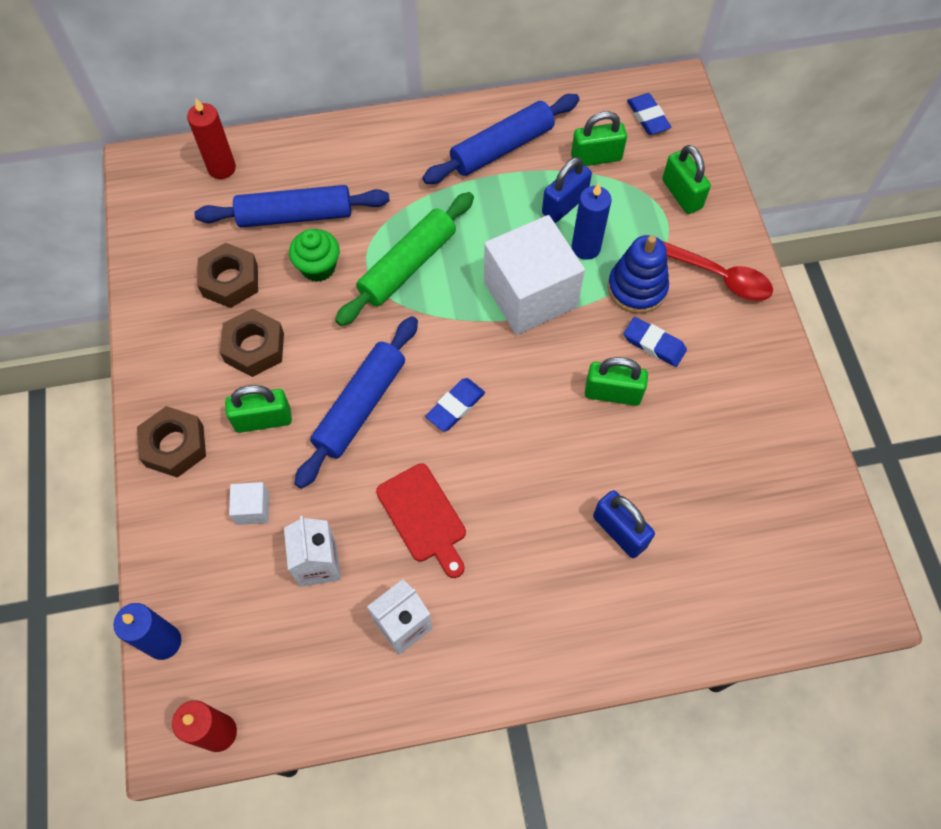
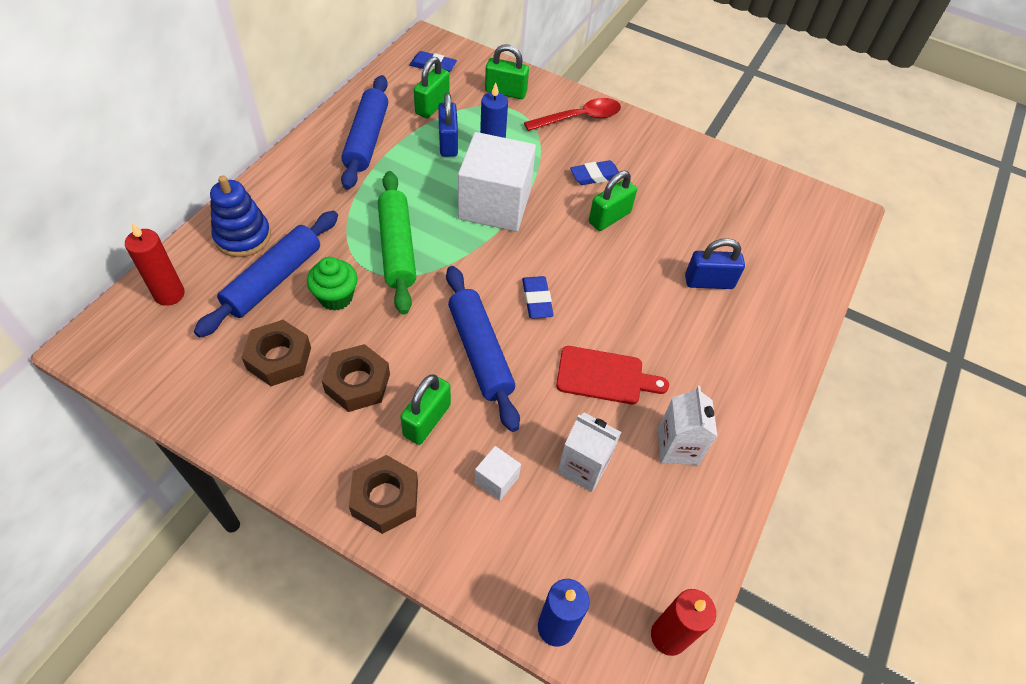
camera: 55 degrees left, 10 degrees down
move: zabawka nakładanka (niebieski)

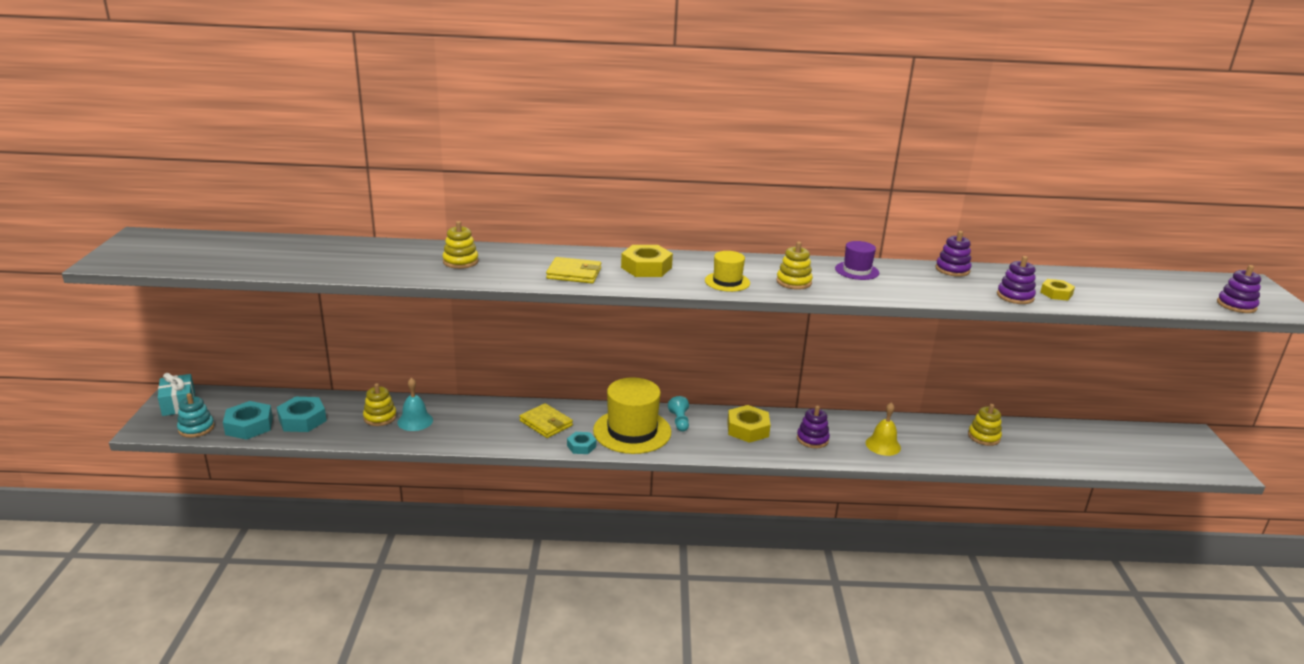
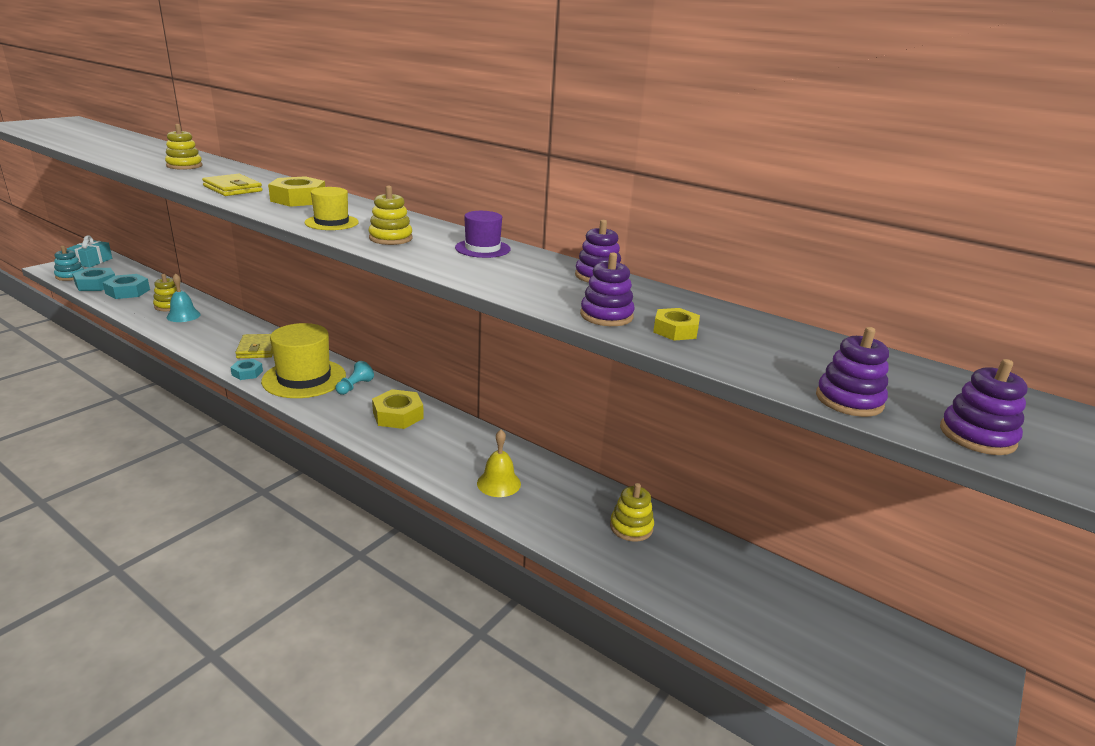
camera: 35 degrees right, 0 degrees up
move: zabawka nakładanka (fioletowy) (1st from left in the first image) to zabawka nakładanka (fioletowy) (3rd from left)

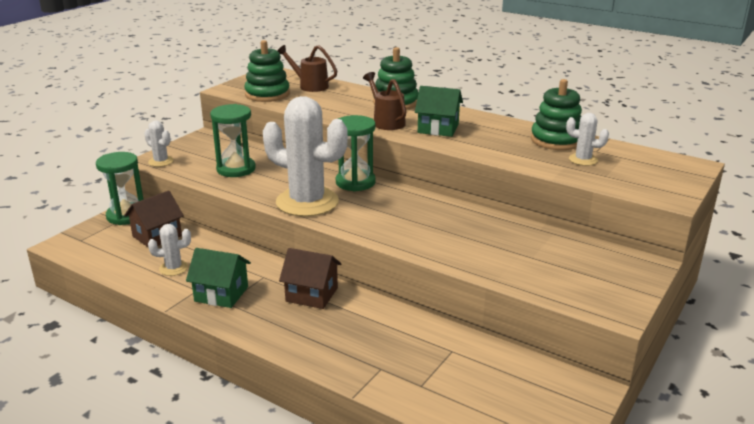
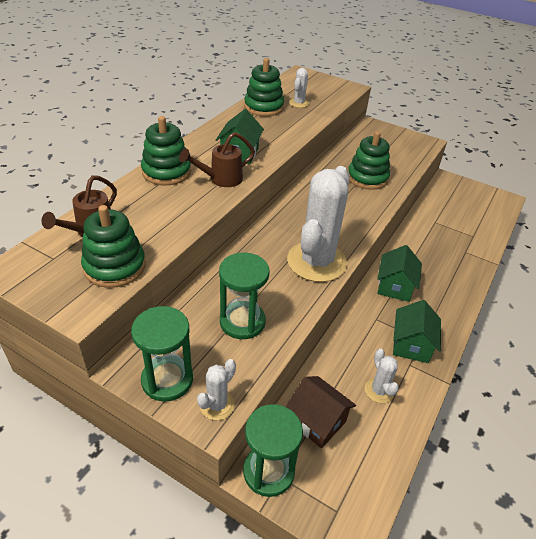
camera: 95 degrees left, 15 degrees up
insert: zabawka nakładanka (zielony) (4th from left)
move: klepsydra (zielony) (3rd from left in the first image) to klepsydra (zielony) (1st from left)
recolor: domek (brązowy) (2nd from left) to domek (zielony) (2nd from left)

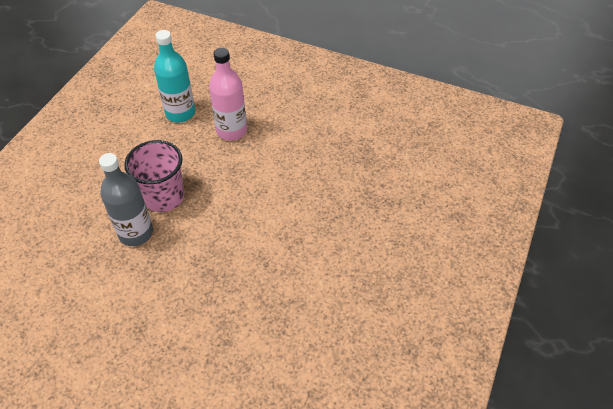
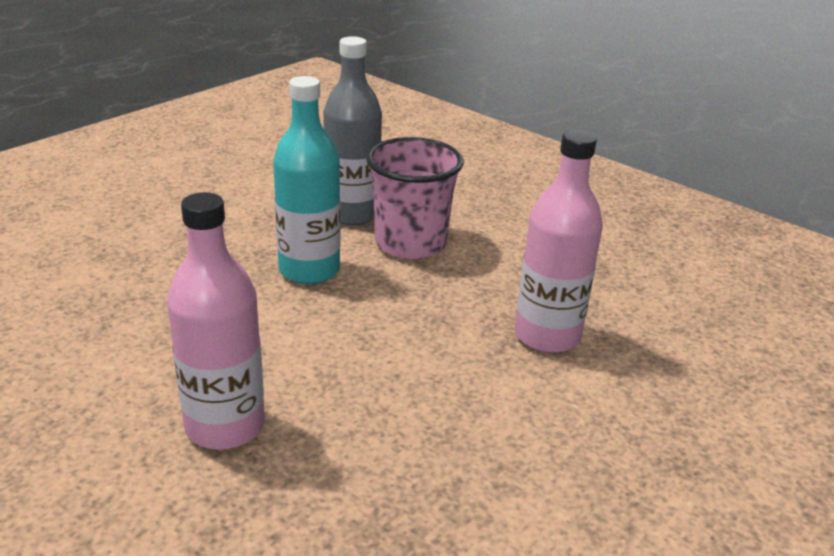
camera: 105 degrees right, 20 degrees down
insert: butelka (różowy) (1st from left)
move: butelka (turkusowy)

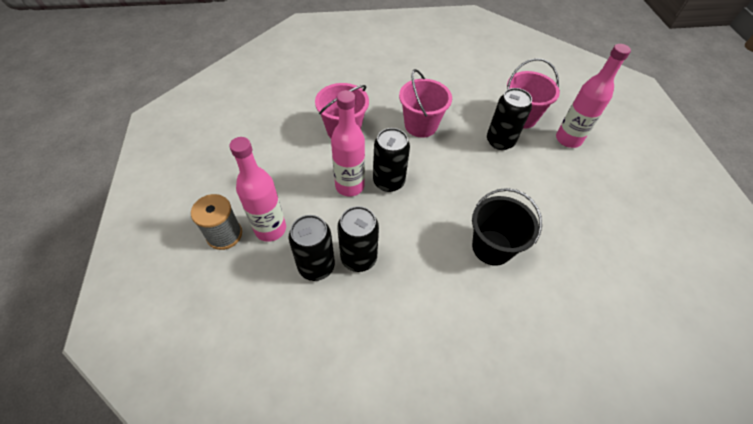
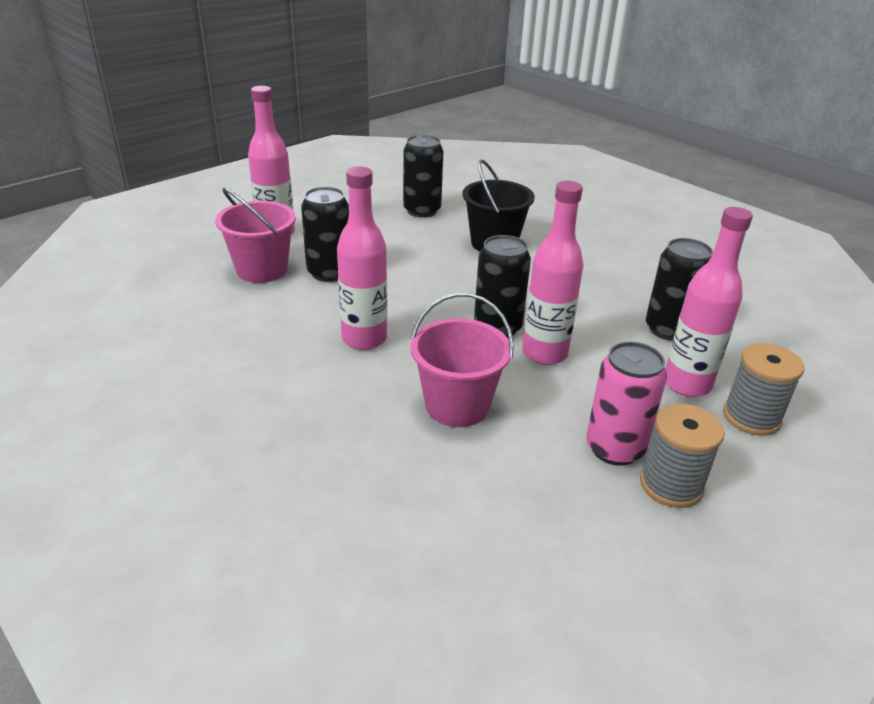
camera: 125 degrees left, 20 degrees down
insert: puszka (różowy); szpulka (szary) (1st from left)
move: puszka (czarny) (2nd from left)
replace: wiadro (różowy) (2nd from left) to butelka (różowy) (2nd from left)

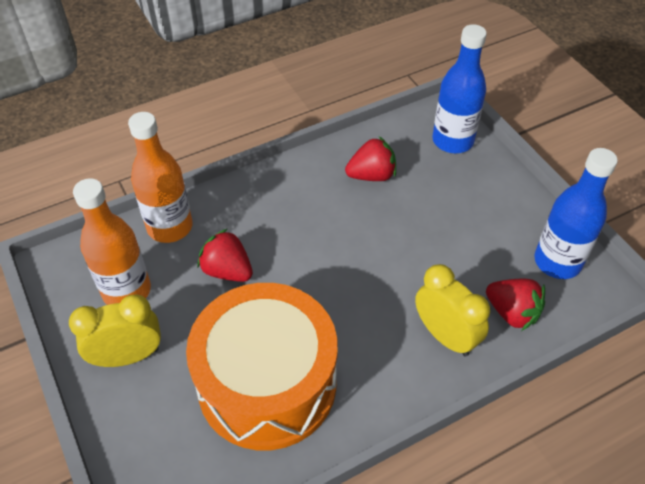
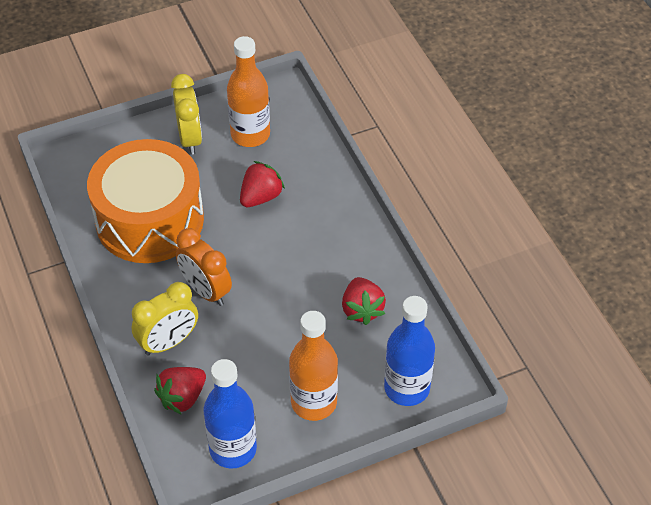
camera: 95 degrees right, 0 degrees up
insert: budzik (pomarańczowy)
move: butelka (pomarańczowy) (2nd from left)

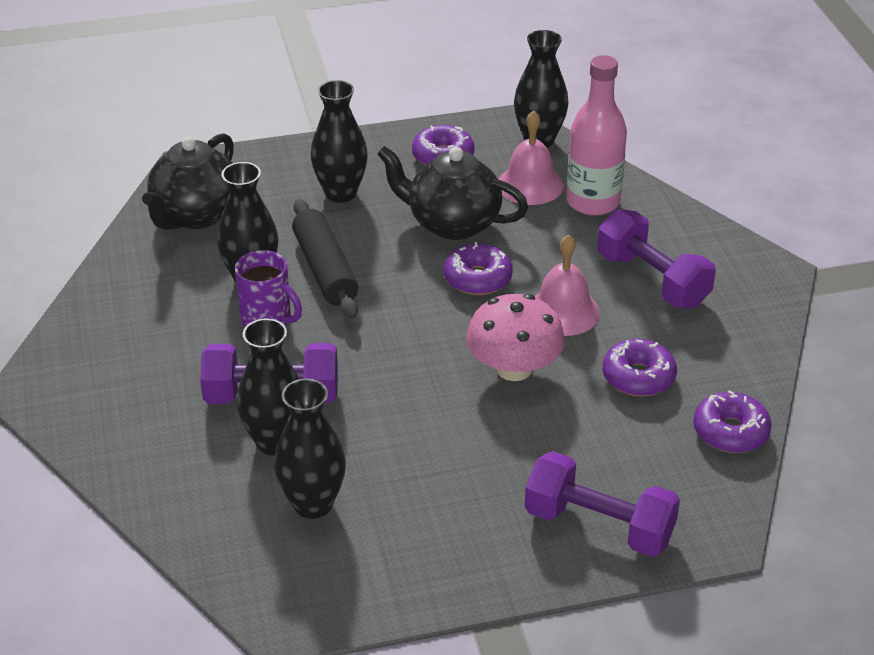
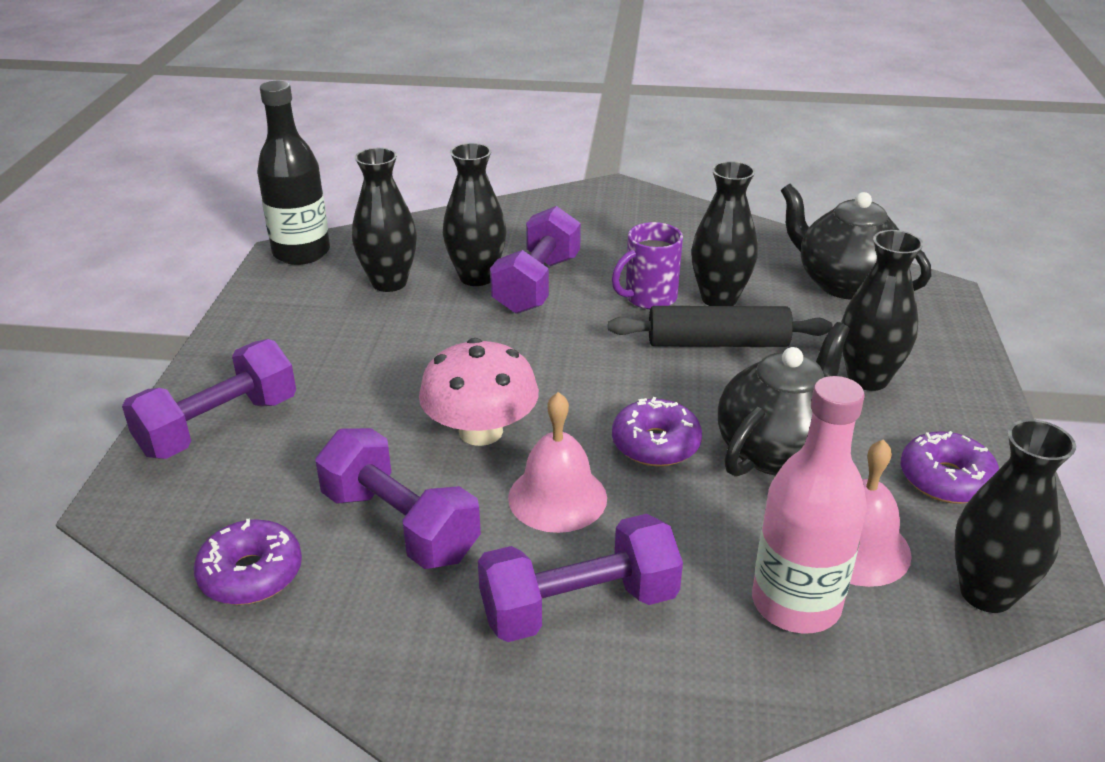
camera: 110 degrees right, 5 degrees down
insert: butelka (czarny)
replace: donut (fioletowy) (3rd from left) to hantel (fioletowy) (2nd from left)

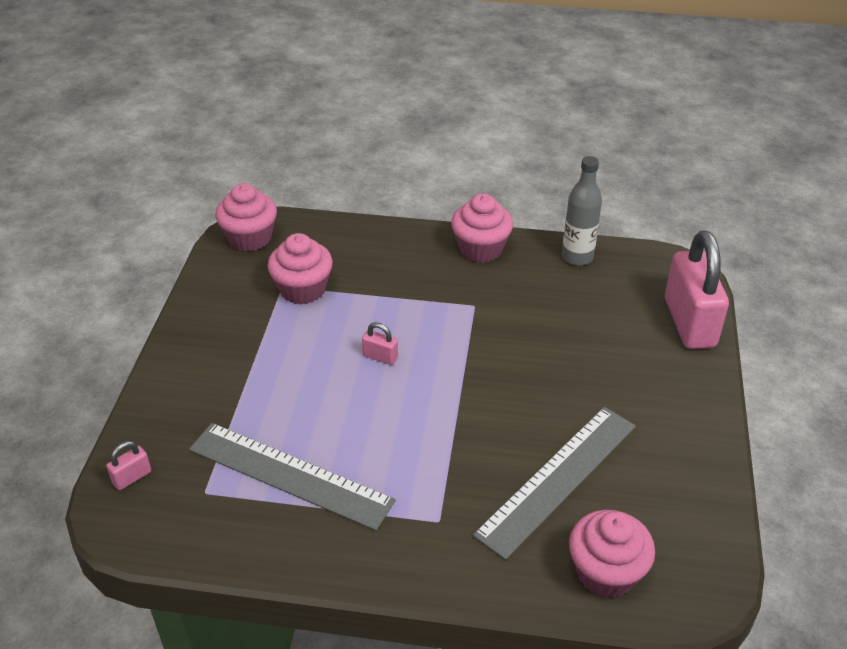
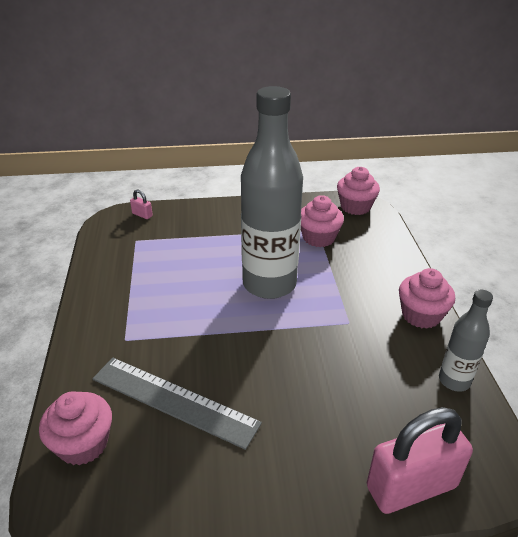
camera: 75 degrees right, 5 degrees down
delete: linijka (szary) (1st from left)
replace: kłódka (różowy) (2nd from left) to butelka (szary) (1st from left)

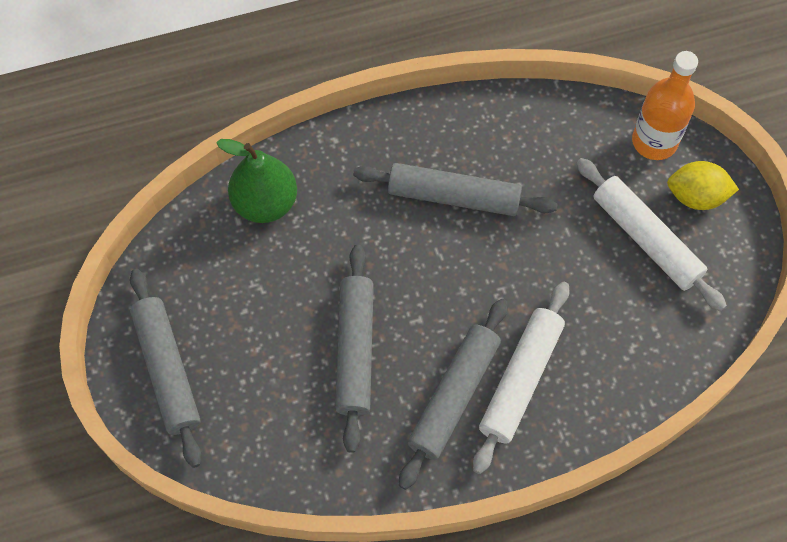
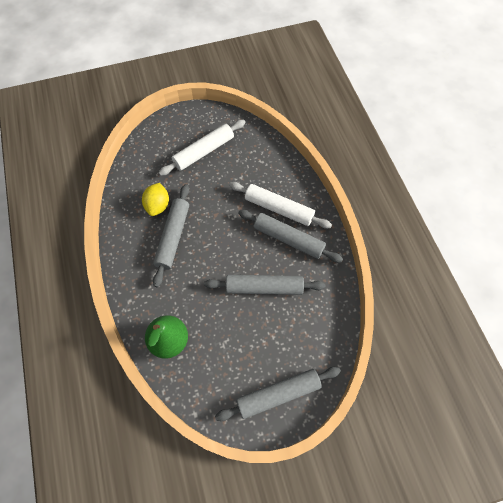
camera: 90 degrees left, 0 degrees up
delete: butelka (pomarańczowy)
move: cytryna (żółty)

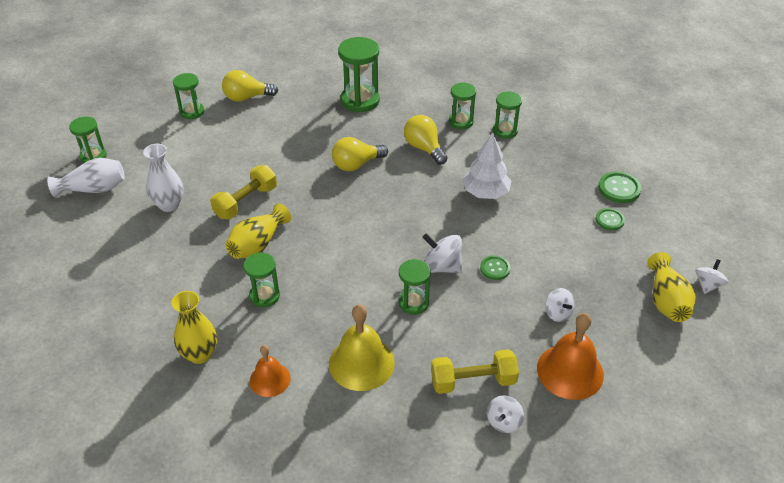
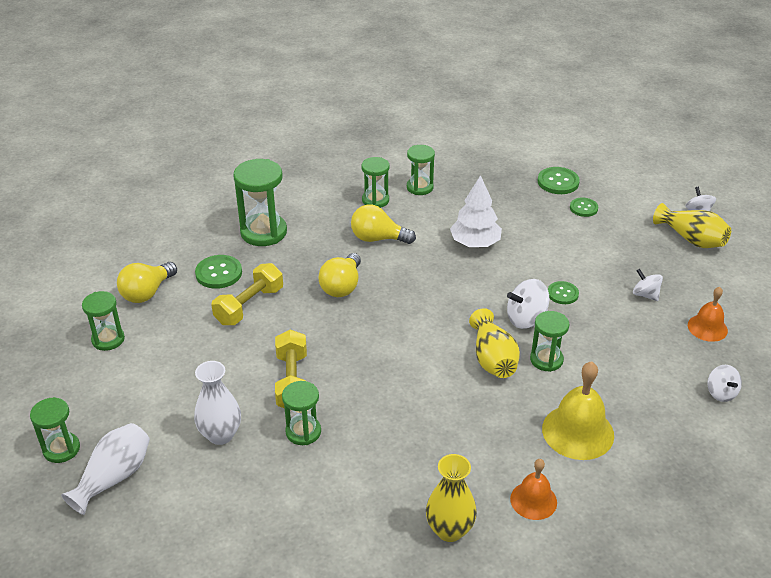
camera: 45 degrees left, 5 degrees down
insert: guzik (zielony) (1st from left)
move: hantel (żółty) (2nd from left in the first image) to hantel (żółty) (1st from left); klepsydra (zielony) (3rd from left in the first image) to klepsydra (zielony) (4th from left); wazon (żółty) (2nd from left)
rotate: bączek (biały) (3rd from left in the first image) 150 degrees counterclockwise
resize: dzwonek (pomarańczowy) (2nd from left) x0.61

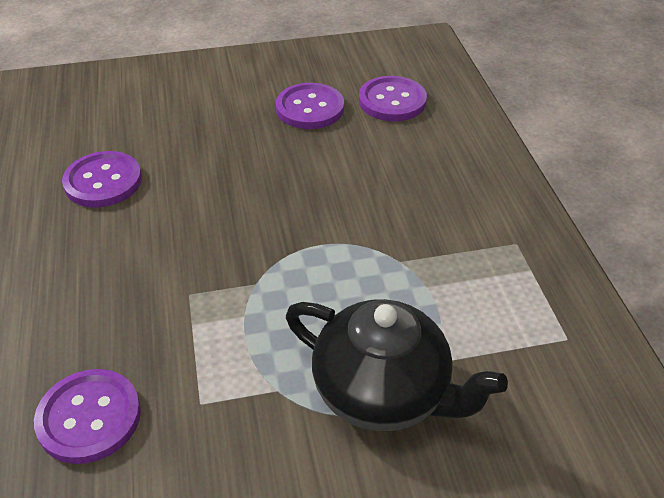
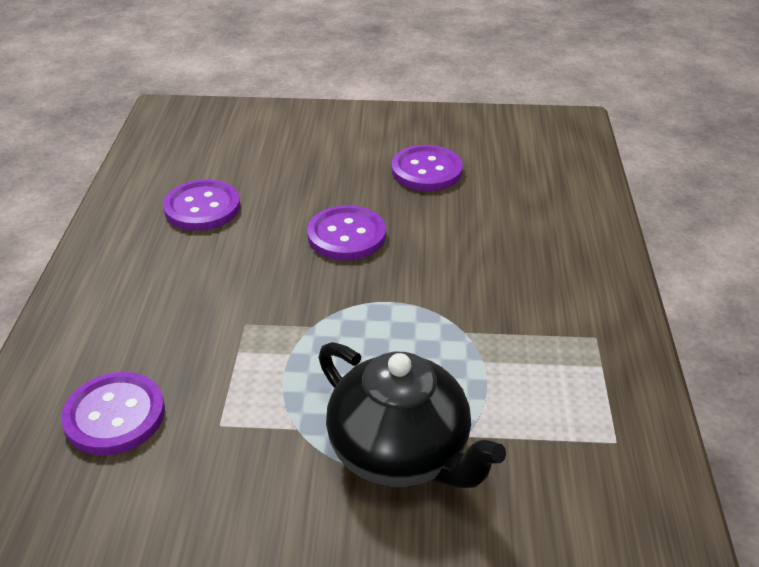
camera: 15 degrees right, 5 degrees down
move: guzik (fioletowy) (4th from left in the first image) to guzik (fioletowy) (3rd from left)

